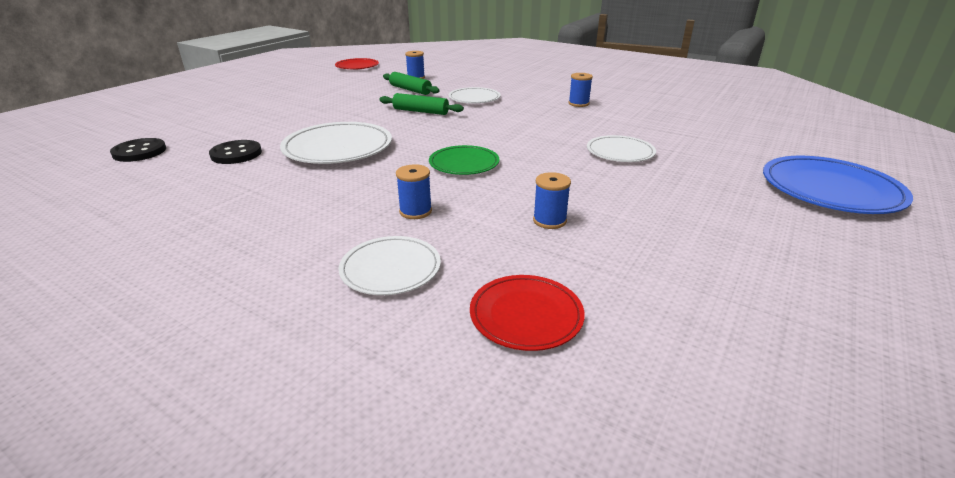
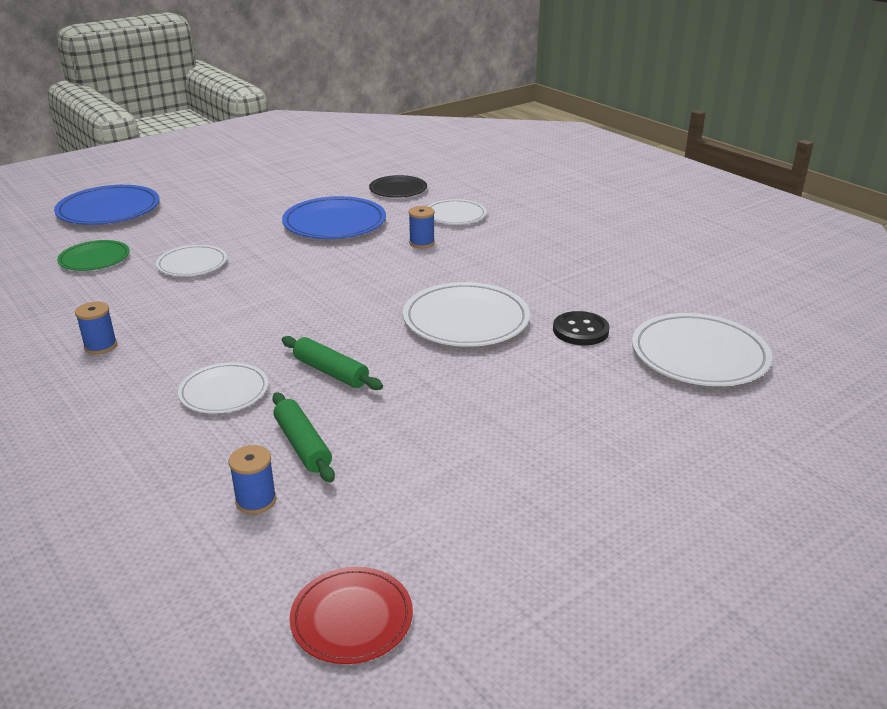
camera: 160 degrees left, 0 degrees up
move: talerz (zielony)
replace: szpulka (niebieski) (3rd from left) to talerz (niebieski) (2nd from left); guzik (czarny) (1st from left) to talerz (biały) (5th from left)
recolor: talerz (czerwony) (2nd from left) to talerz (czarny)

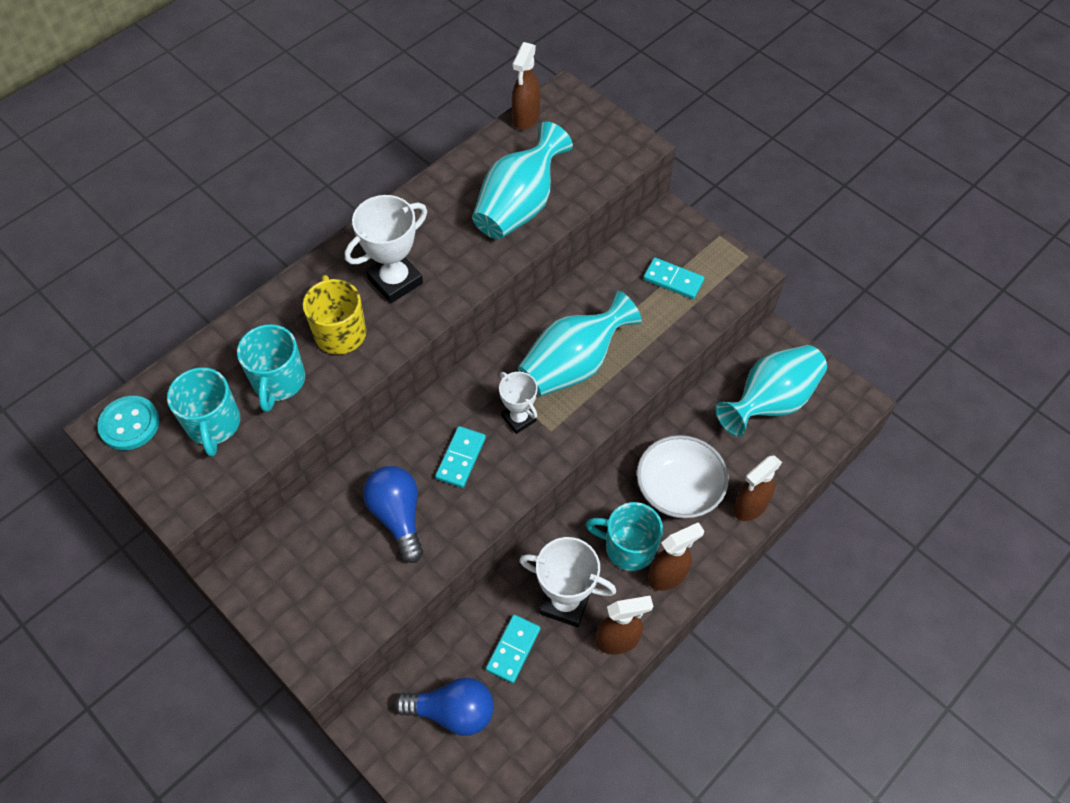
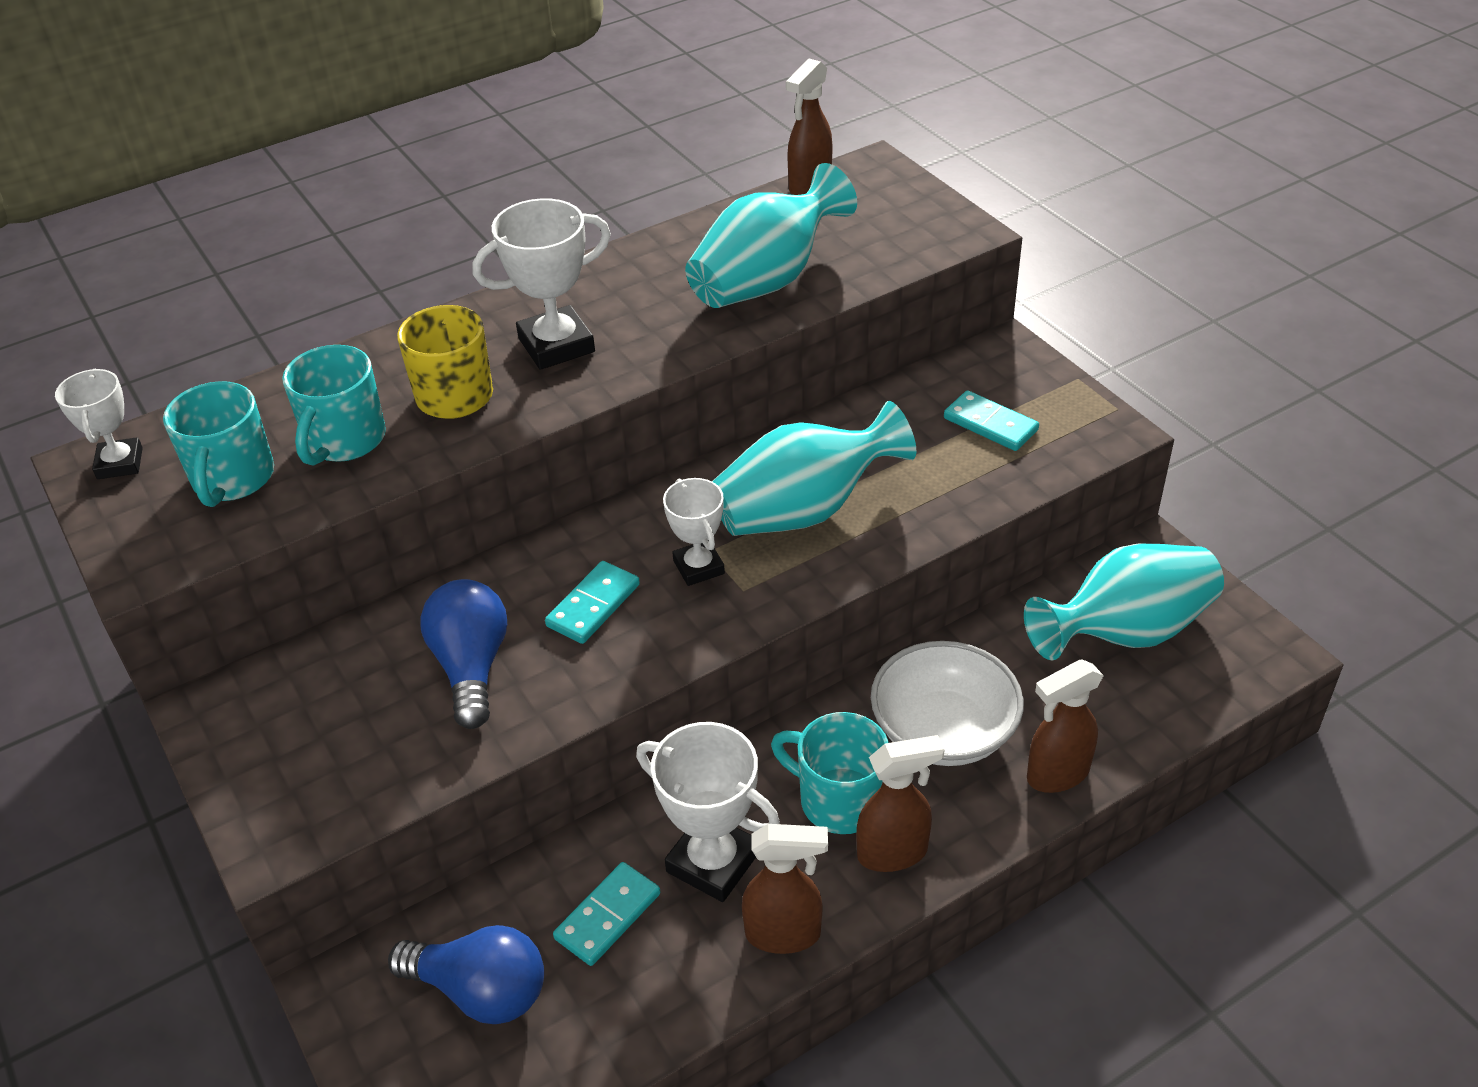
camera: 15 degrees right, 15 degrees down
replace: guzik (turkusowy) to puchar (biały) (1st from left)

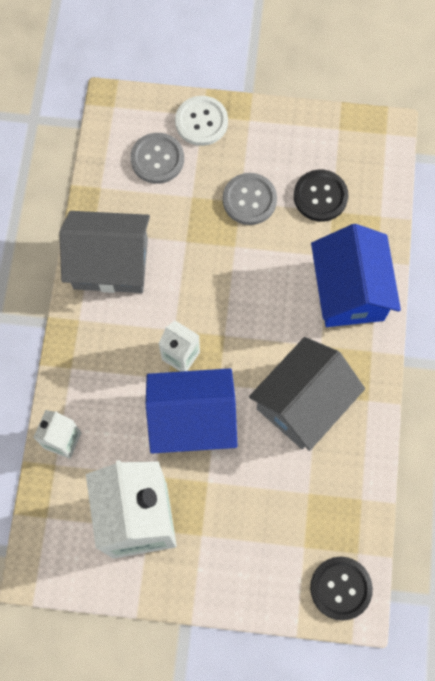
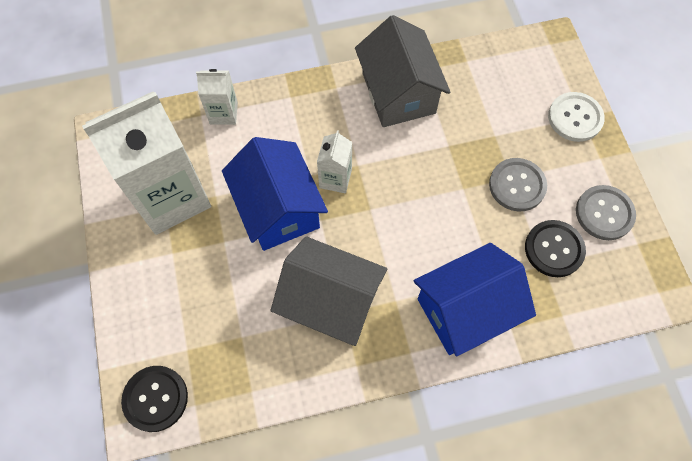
camera: 70 degrees right, 5 degrees down
move: guzik (szary) (1st from left in the first image) to guzik (szary) (2nd from left)

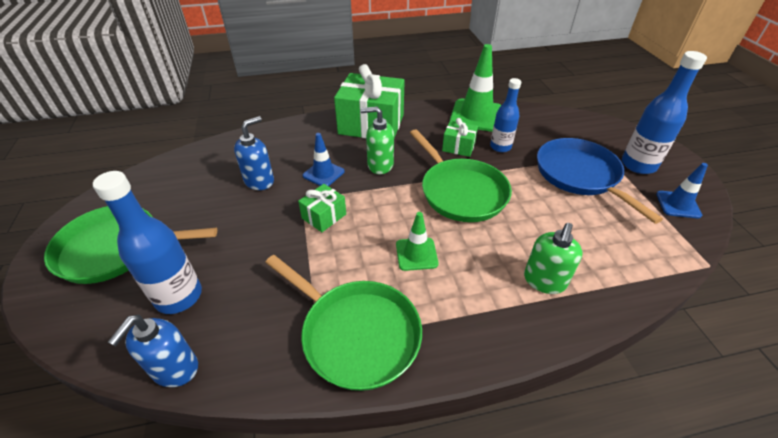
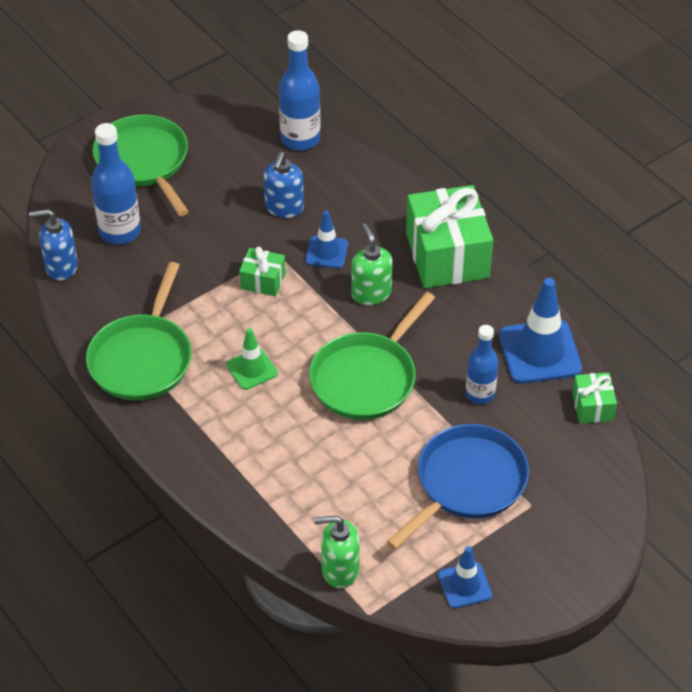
camera: 65 degrees right, 5 degrees up
move: butelka (niebieski) (3rd from left in the first image) to butelka (niebieski) (2nd from left); dozownik mydła (zielony) (2nd from left in the first image) to dozownik mydła (zielony) (1st from left); prezent (zielony) (3rd from left)
recolor: pachołek (zielony) (2nd from left) to pachołek (niebieski) (3rd from left)
rotate: dozownik mydła (niebieski) (2nd from left) 90 degrees clockwise

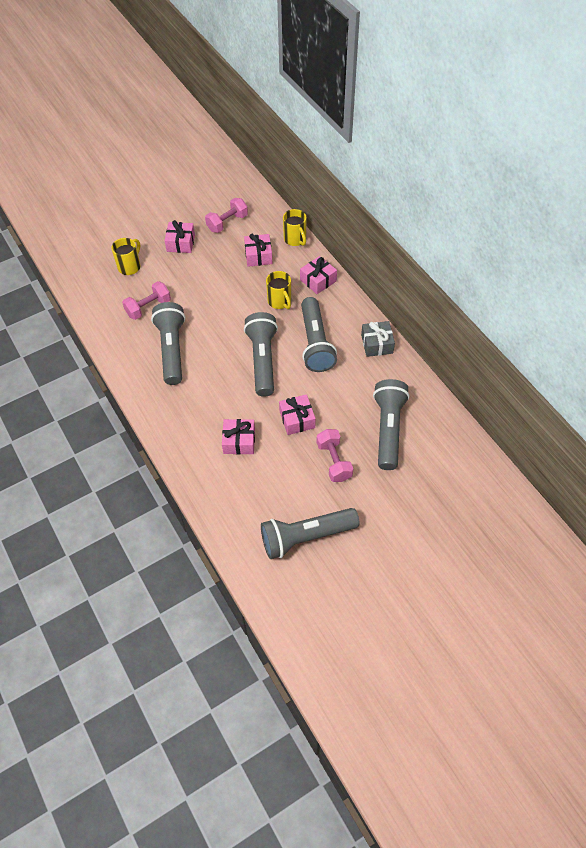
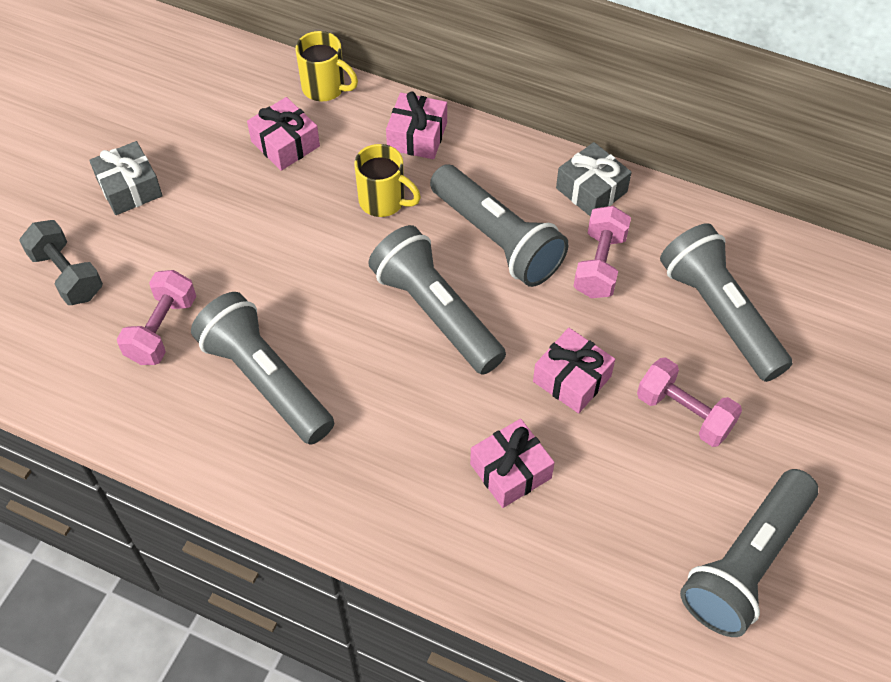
camera: 35 degrees left, 0 degrees up
move: hantel (różowy) (2nd from left)
replace: kubek (żółty) (1st from left) to hantel (szary)
recolor: prezent (różowy) (1st from left) to prezent (szary) (1st from left)

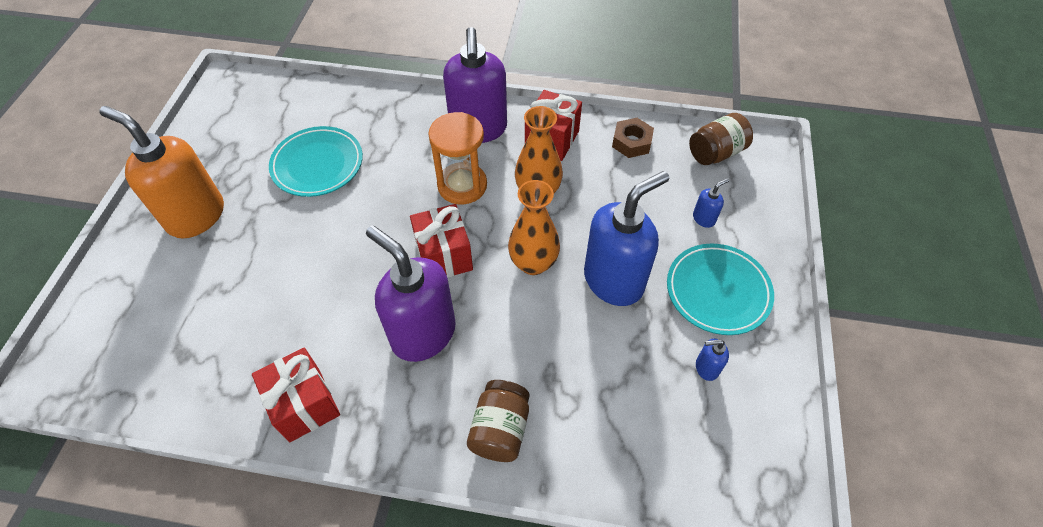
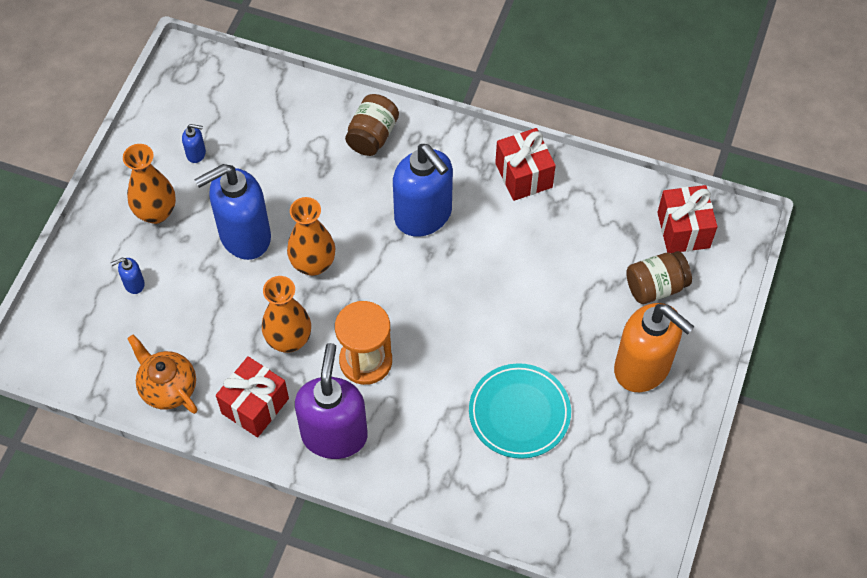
camera: 170 degrees left, 5 degrees up
move: słoik (brązowy) (2nd from left); prezent (czerwony) (2nd from left in the first image) to prezent (czerwony) (3rd from left)
replace: talerz (turkusowy) (2nd from left) to wazon (pomarańczowy) (1st from left); nakrętka (brązowy) to imbryk (pomarańczowy)
recolor: dozownik mydła (fioletowy) (1st from left) to dozownik mydła (niebieski) (4th from left)

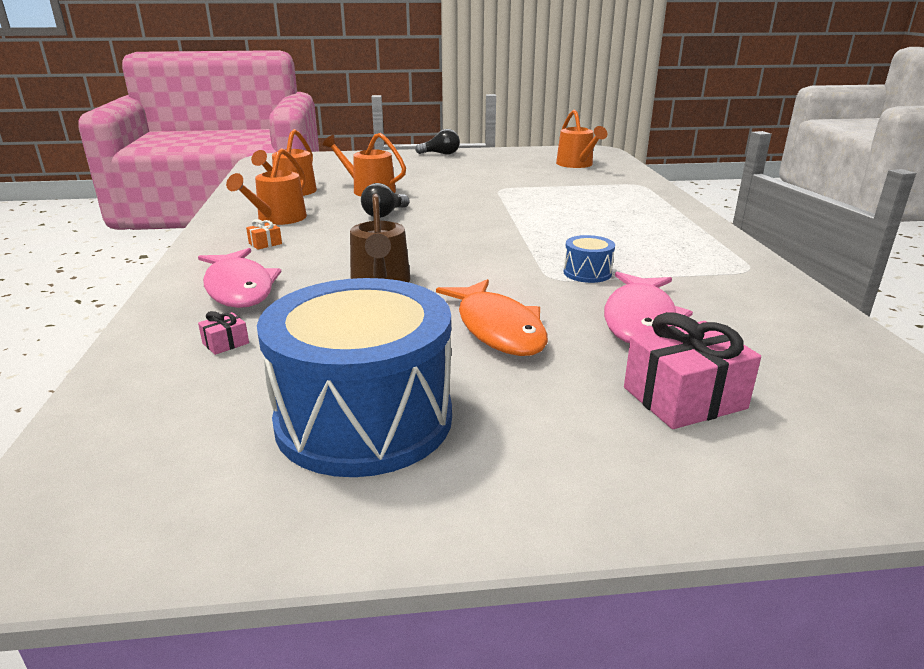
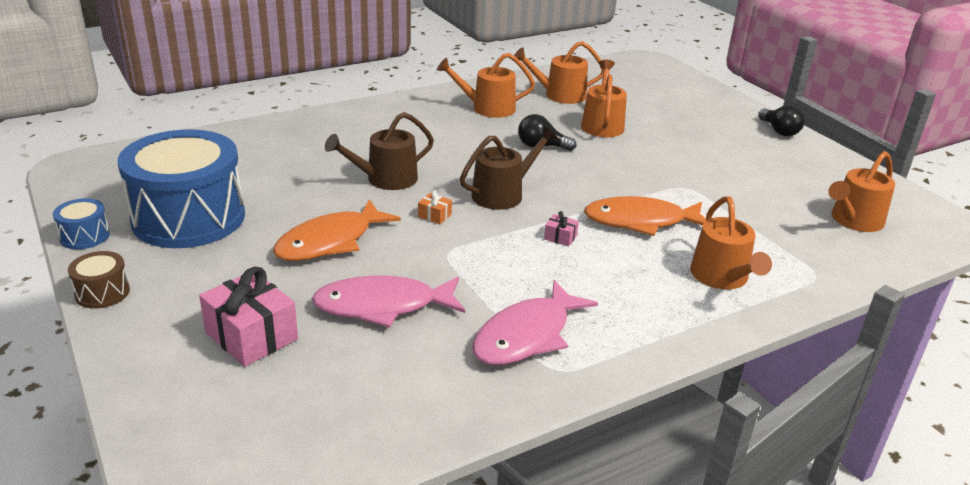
camera: 65 degrees right, 5 degrees up
insert: bęben (brązowy); konewka (brązowy) (2nd from left); ryba (pomarańczowy) (2nd from left); konewka (pomarańczowy) (4th from left)
move: bęben (niebieski) (2nd from left in the first image) to bęben (niebieski) (1st from left); prezent (pomarańczowy); ryba (różowy) (1st from left in the first image) to ryba (różowy) (2nd from left); prezent (różowy) (1st from left in the first image) to prezent (różowy) (2nd from left)

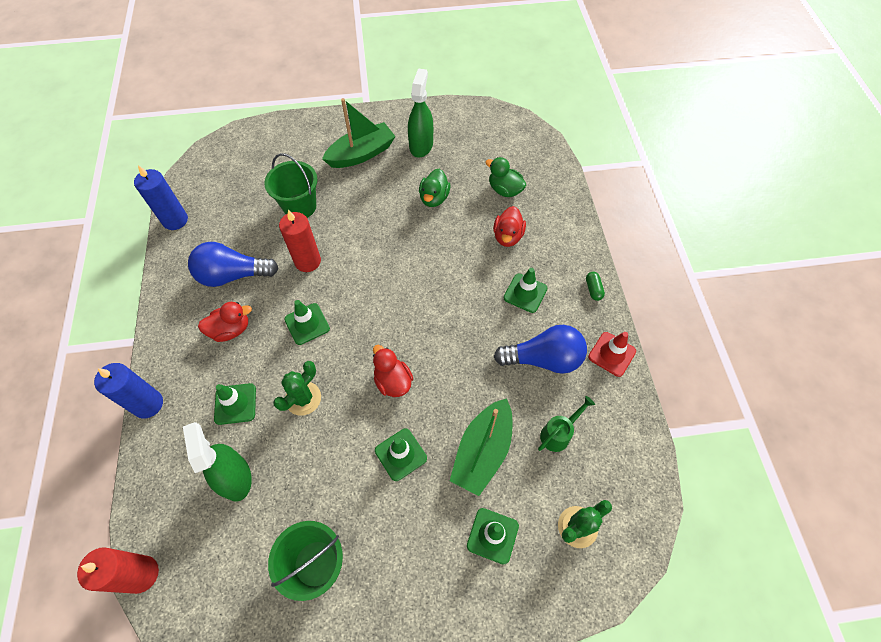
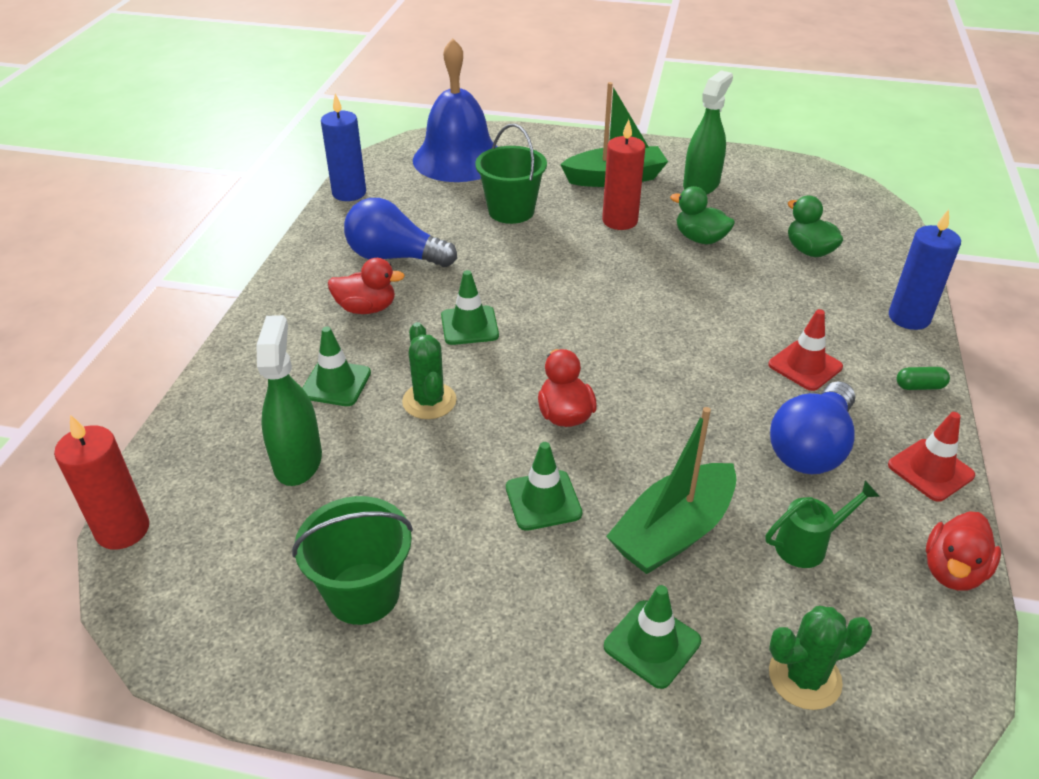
camera: 20 degrees right, 20 degrees down
insert: dzwonek (niebieski)
move: świeca (czerwony) (2nd from left); świeca (niebieski) (1st from left in the first image) to świeca (niebieski) (2nd from left); kaczka (czerwony) (3rd from left)
recolor: pachołek (zielony) (5th from left) to pachołek (czerwony) (1st from left)
rotate: kaktus (zielony) (1st from left) 75 degrees counterclockwise; kaczka (zielony) (1st from left) 90 degrees clockwise; żarówka (niebieski) (2nd from left) 105 degrees clockwise; kapsułka (zielony) 75 degrees clockwise

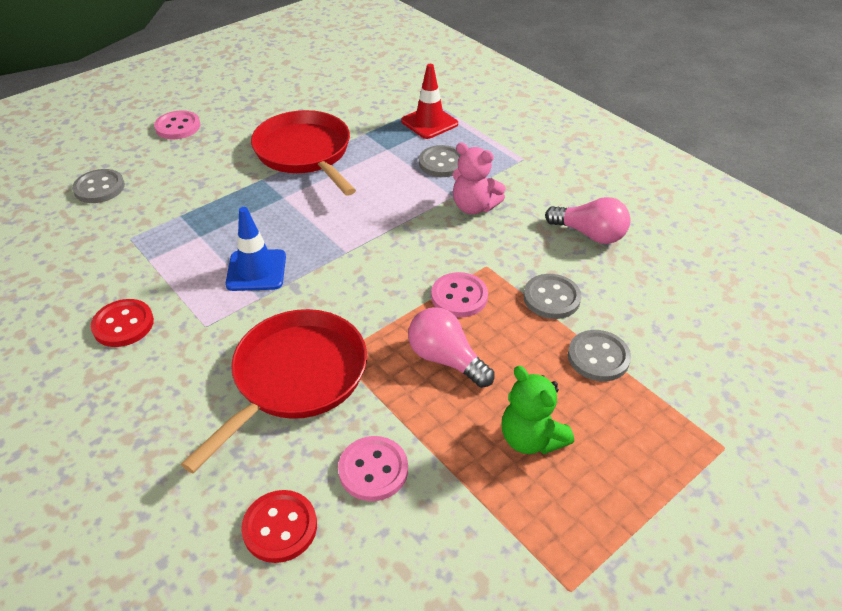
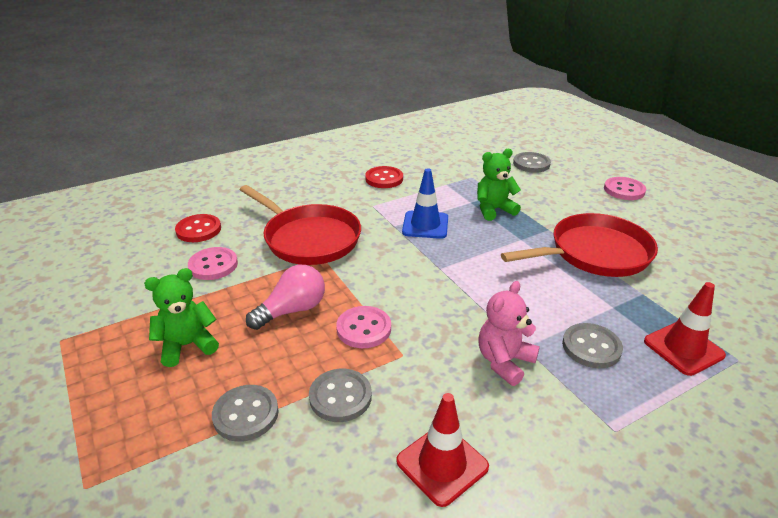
camera: 100 degrees right, 10 degrees down
insert: miś (zielony) (2nd from left)
replace: żarówka (różowy) (2nd from left) to pachołek (czerwony) (1st from left)

